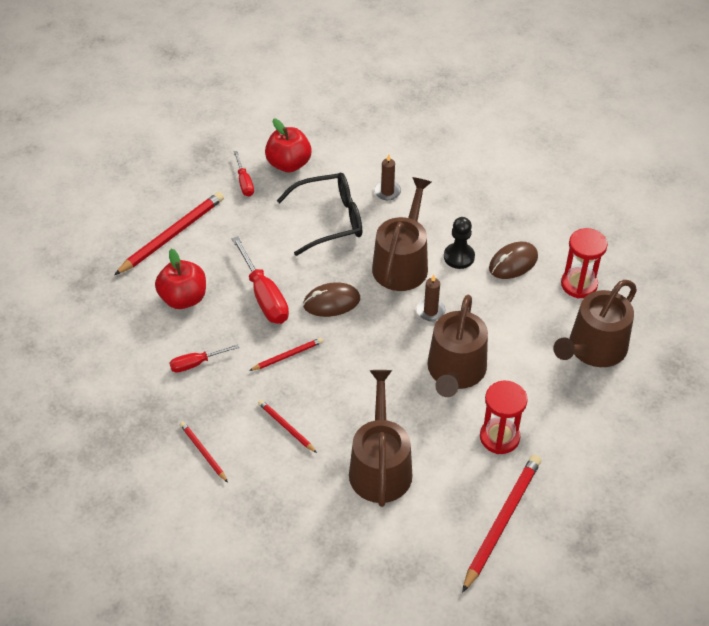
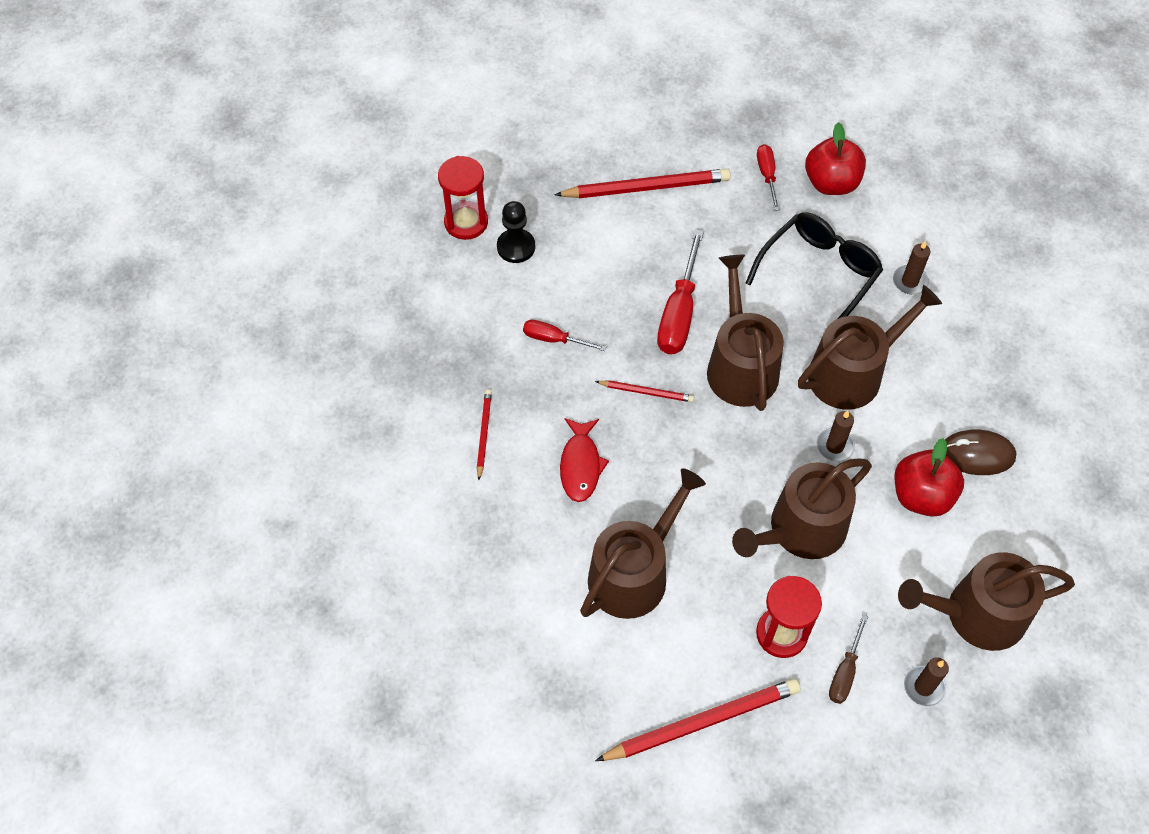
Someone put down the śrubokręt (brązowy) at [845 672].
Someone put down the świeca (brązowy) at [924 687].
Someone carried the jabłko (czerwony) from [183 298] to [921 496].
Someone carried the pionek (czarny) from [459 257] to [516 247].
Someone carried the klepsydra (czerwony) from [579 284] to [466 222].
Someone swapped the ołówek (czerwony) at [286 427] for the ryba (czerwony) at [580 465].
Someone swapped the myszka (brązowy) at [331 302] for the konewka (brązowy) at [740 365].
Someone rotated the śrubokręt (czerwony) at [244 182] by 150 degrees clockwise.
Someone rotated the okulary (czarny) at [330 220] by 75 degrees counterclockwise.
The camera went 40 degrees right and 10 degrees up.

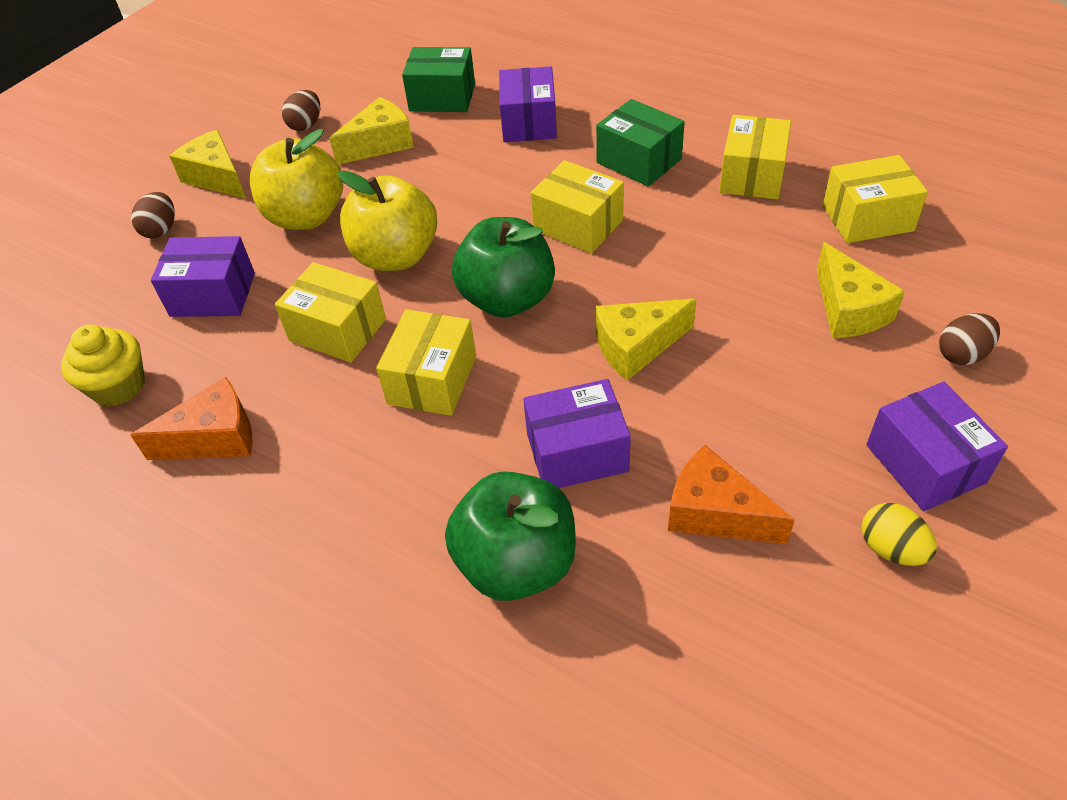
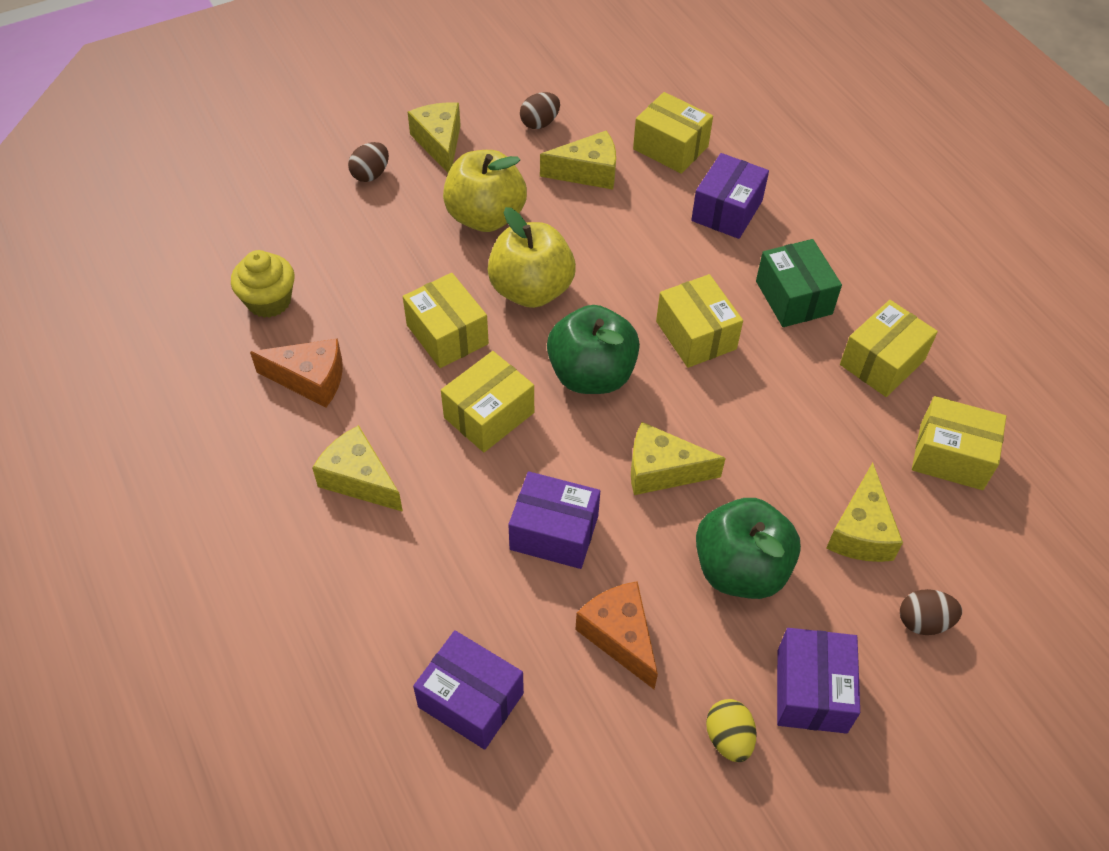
Someone put down the ser (żółty) at [359 479].
Someone carried the pudełko (fioletowy) from [213 295] to [470 700].
Someone carried the jabłko (zielony) from [516 563] to [740 569].
Someone repainted the pudełko (zielony) at [442 97], which became the pudełko (żółty) at [670 148].
The camera went 25 degrees right and 5 degrees up.

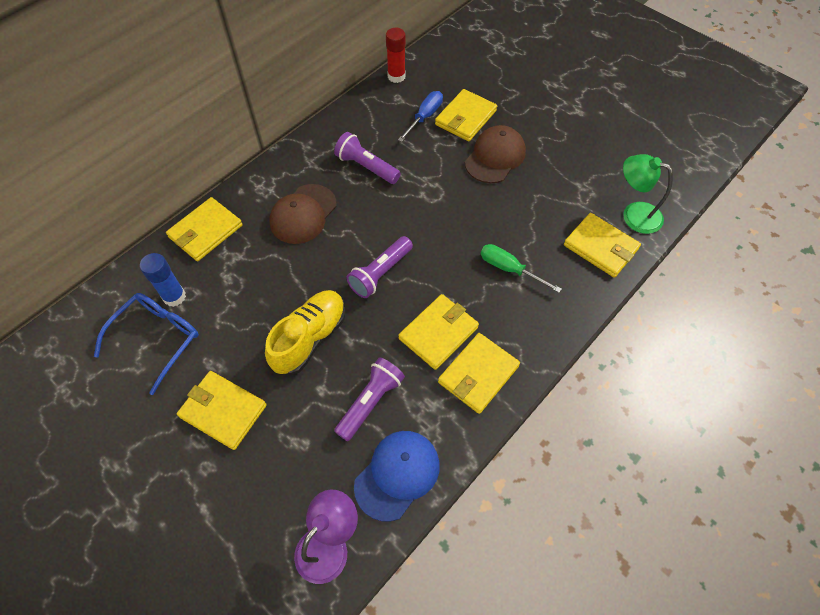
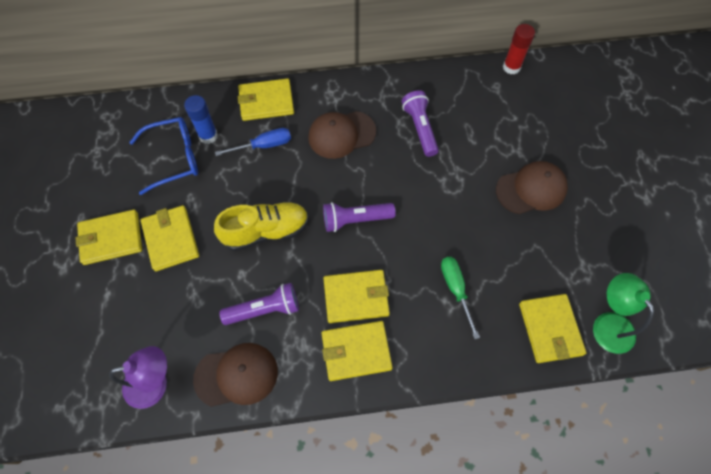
Someone carried the śrubokręt (niebieski) from [425 117] to [264 145].
Someone carried the portfel (żółty) from [465 118] to [111 238].
Someone repainted the czapka (niebieski) at [397 474], which became the czapka (brązowy) at [236 375].
The camera went 40 degrees right and 5 degrees up.

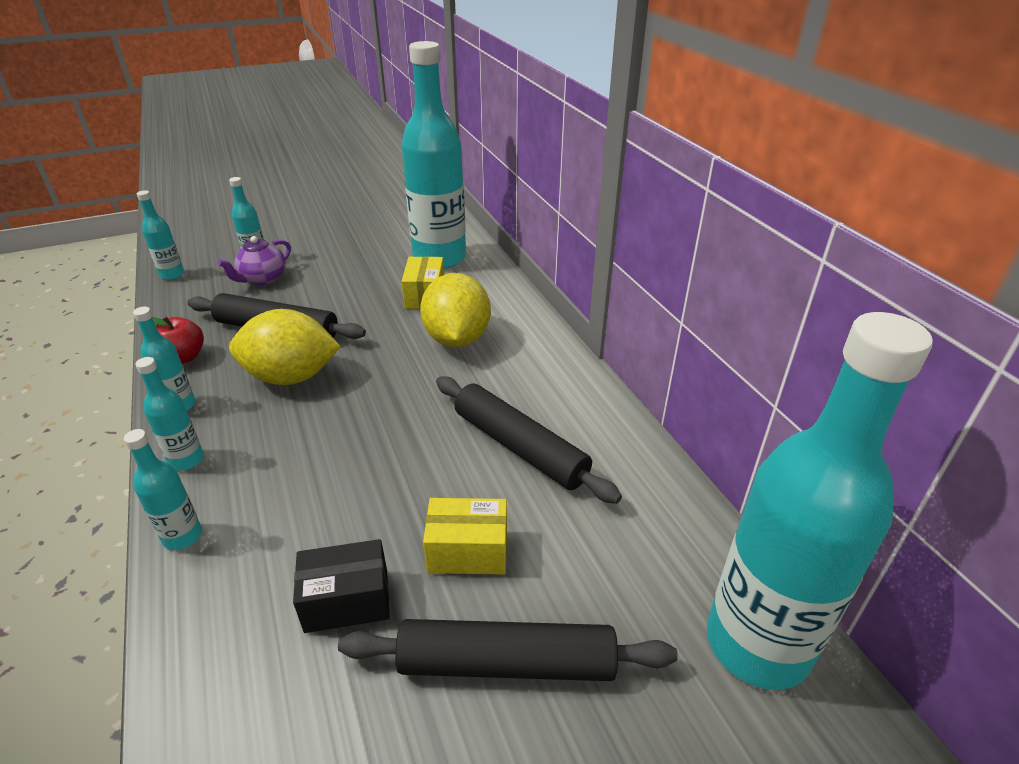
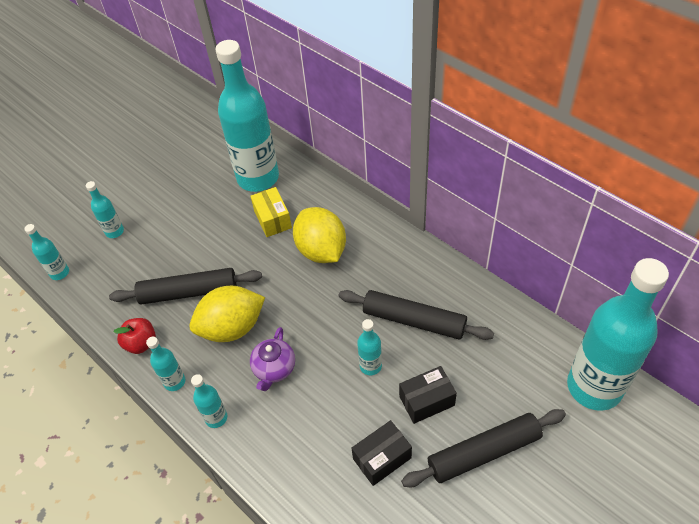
Someone carried the butelka (turkusowy) from [182 536] to [370 366].
Someone carried the imbryk (fioletowy) from [262 279] to [274 369].
Someone repainted the pudełko (żółty) at [468 551], which became the pudełko (czarny) at [426 401].
The camera went 20 degrees left and 15 degrees up.

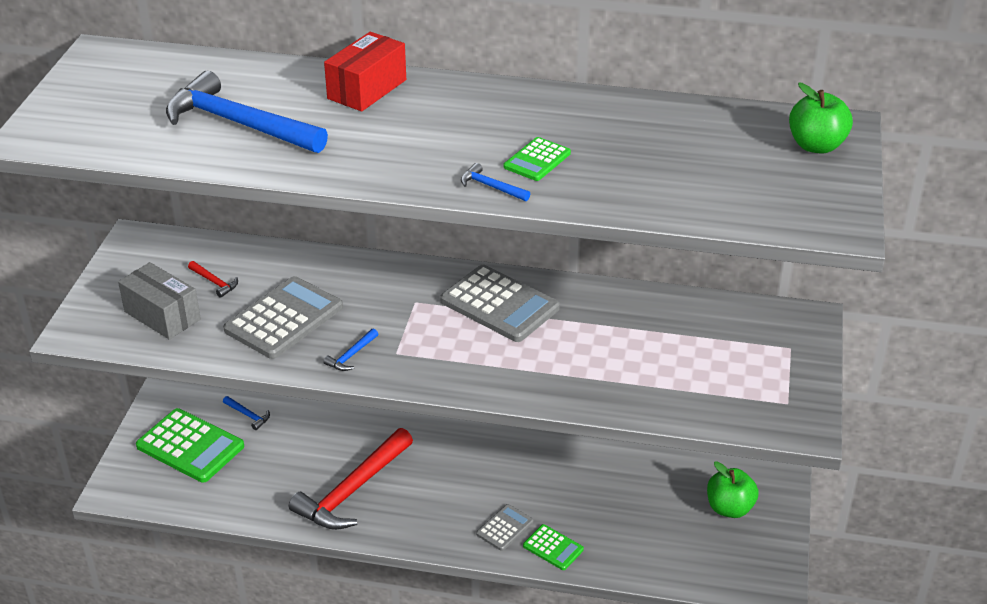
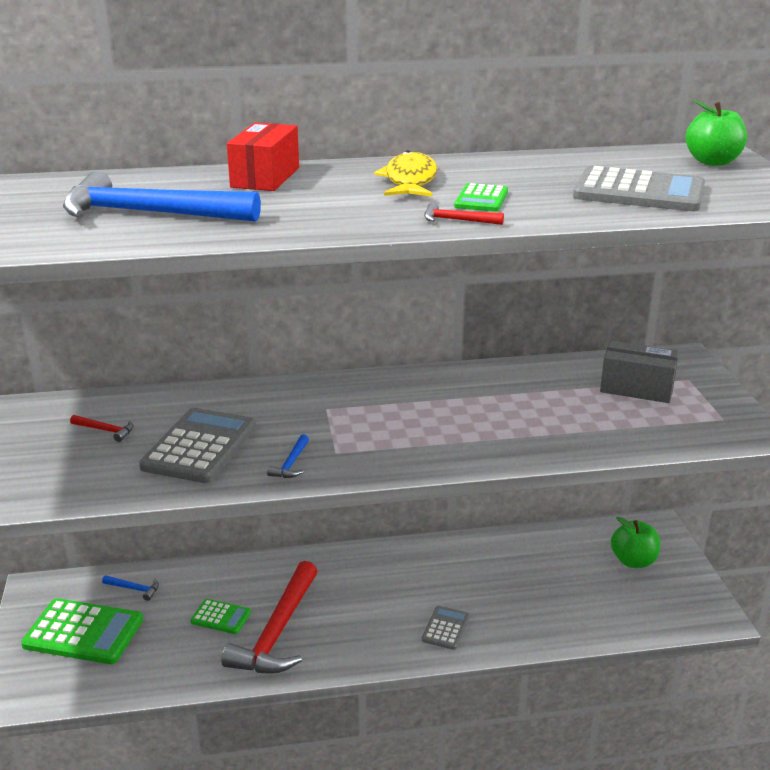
Someone put down the ryba (żółty) at [410 180].
Someone carried the pudełko (szary) from [162 315] to [637 388].
Someone carried the kalkulator (szary) from [499 304] to [639 192].
Someone carried the kalkulator (zielony) from [553 548] to [221 617].
Someone repainted the młotek (niebieski) at [491 186], which became the młotek (czerwony) at [457 220].
The camera went 20 degrees left and 10 degrees down.

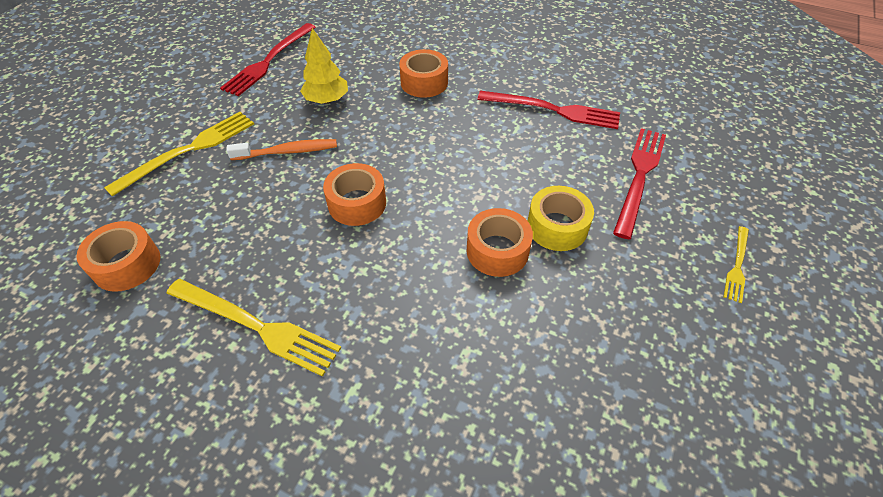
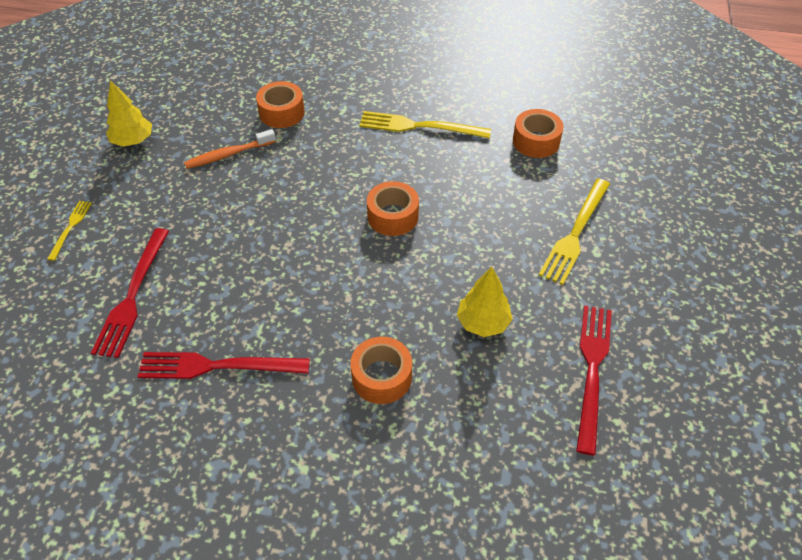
Someone took away the taśma klejąca (żółty) at [557 227].
Someone put down the drzewko (żółty) at [133 141].
Someone carried the szczoteczka do zębów (pomarańczowy) from [288 152] to [228 155].
Someone carried the taśma klejąca (pomarańczowy) from [497 251] to [282 113].
The camera went 165 degrees right and 0 degrees up.

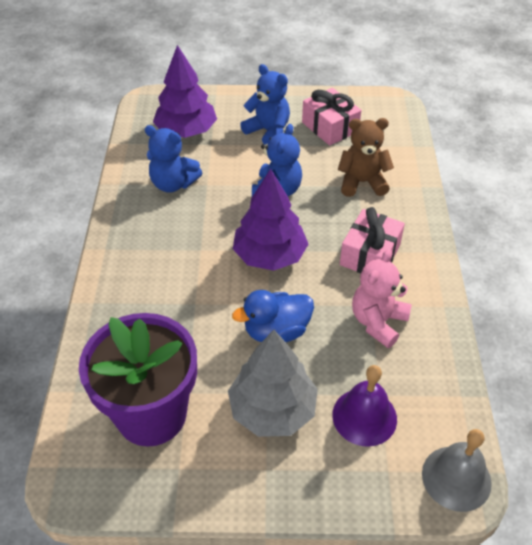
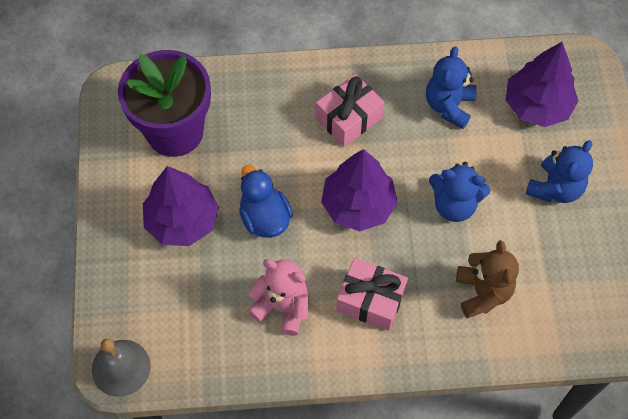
Someone took away the dzwonek (fioletowy) at [364 416].
Someone carried the prezent (różowy) from [330 127] to [349 118].
Someone repainted the drzewko (szary) at [272 409], which became the drzewko (fioletowy) at [182 220].
The camera went 85 degrees right and 15 degrees up.

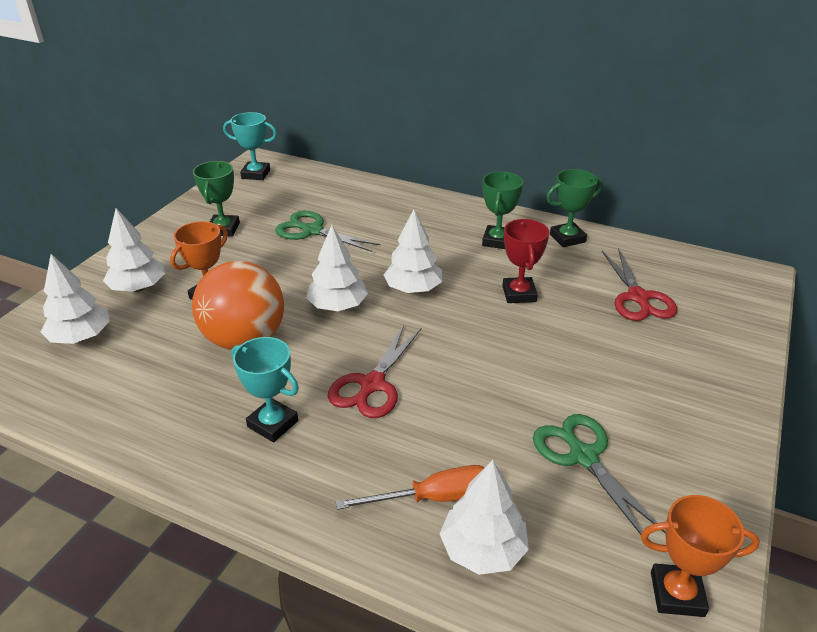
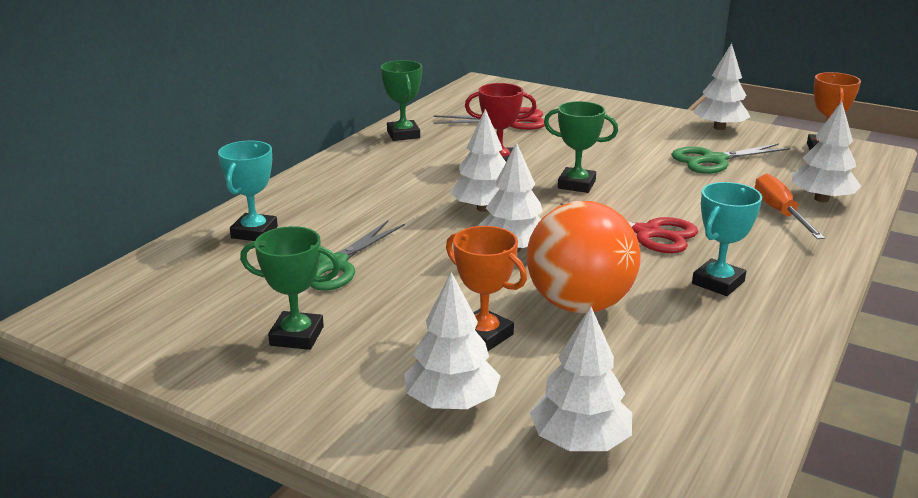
Someone put down the drzewko (biały) at [719 128].
Someone carried the puchar (turkusowy) from [256 174] to [254 232].
Someone carried the puchar (zielony) from [497 241] to [576 184].
The camera went 85 degrees left and 10 degrees down.

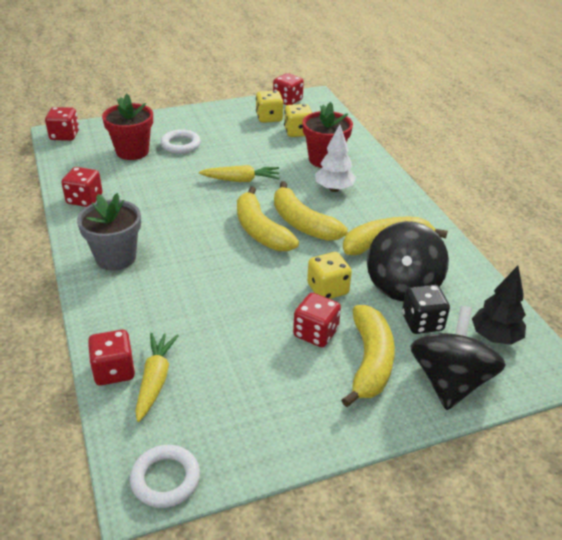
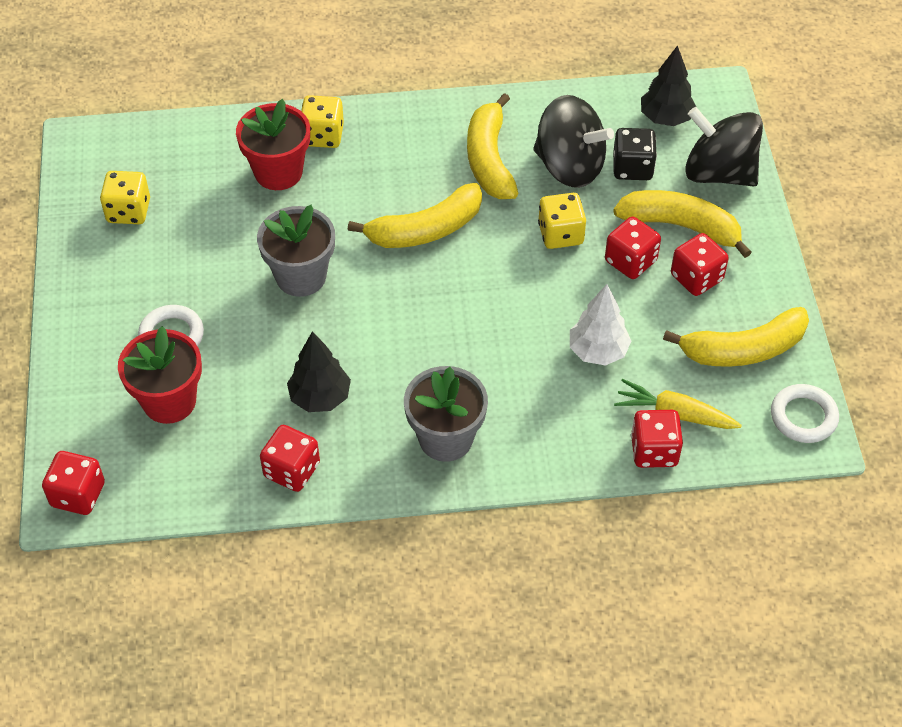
Someone put down the drzewko (czarny) at [320 397].
Someone carried the banan (żółty) from [260 230] to [743 349].
Someone carried the kostka do gry (czerwony) from [287 100] to [696 278].
Someone carried the kostka do gry (żółty) from [297 132] to [323 135].
Someone carried the drzewko (biały) from [334 189] to [598 351].
Someone swapped the marchewka (żółty) at [241 180] for the doniczka (szary) at [301 276].
The camera went 75 degrees left and 15 degrees up.

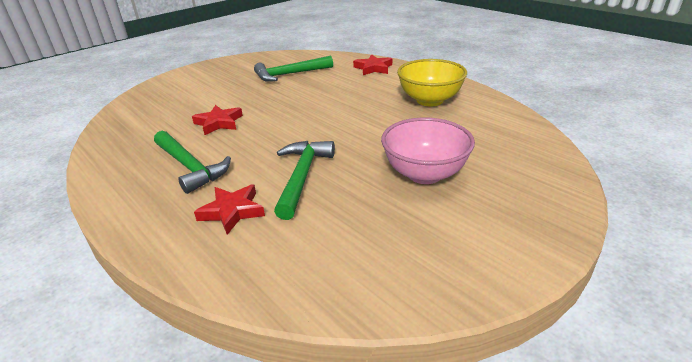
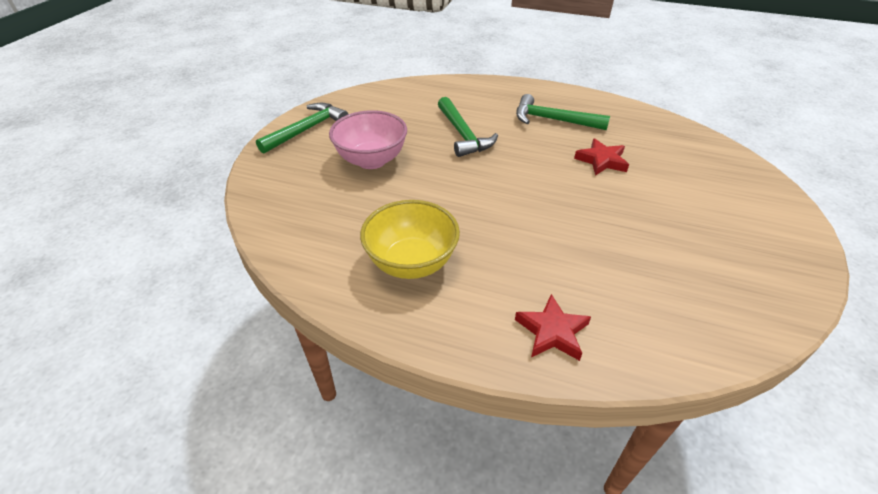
Someone took away the gwiazda (czerwony) at [232 211].
Someone carried the młotek (zielony) from [289 74] to [307 129].
The camera went 150 degrees right and 10 degrees up.

